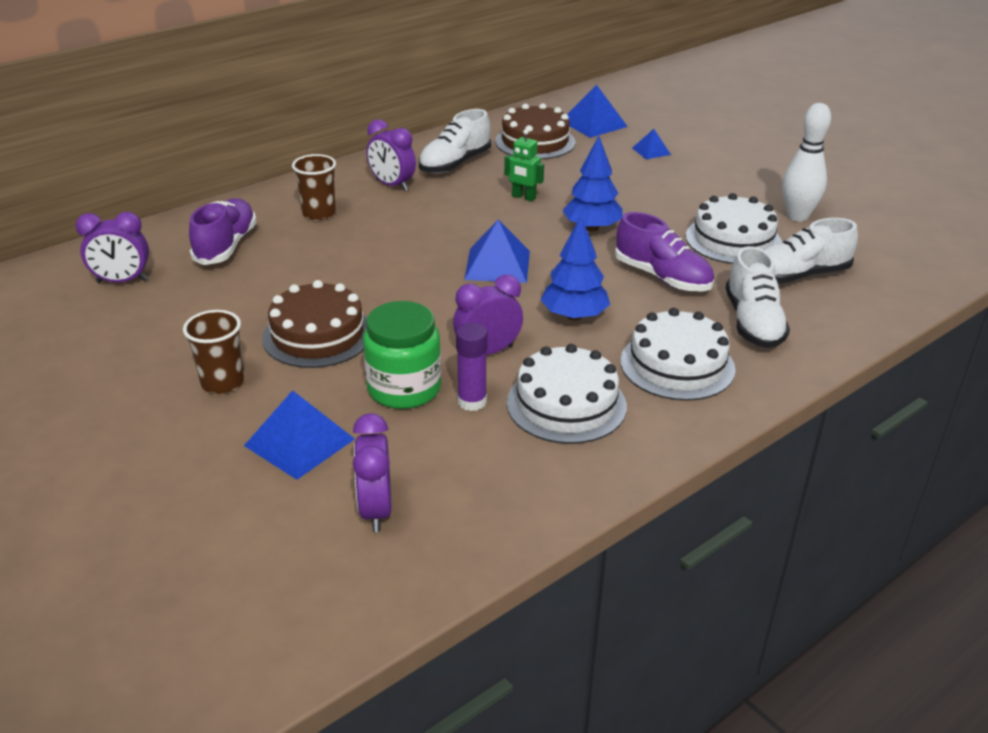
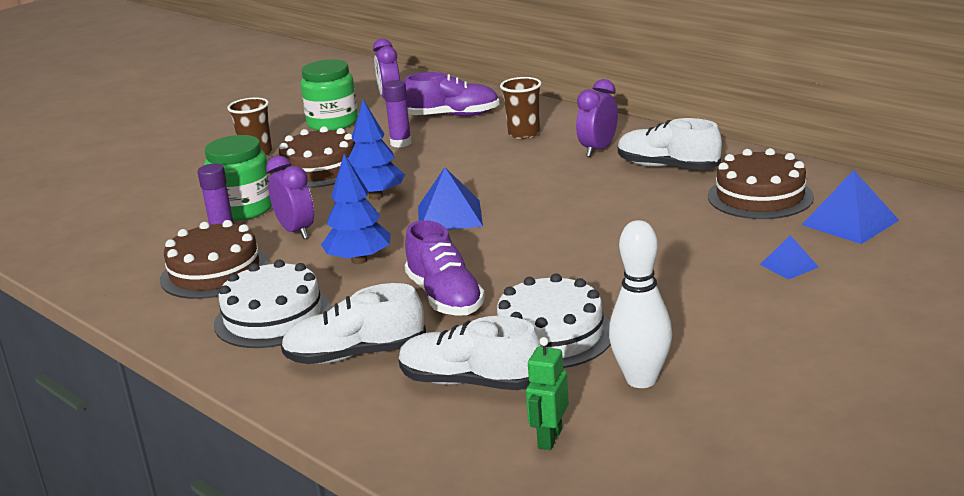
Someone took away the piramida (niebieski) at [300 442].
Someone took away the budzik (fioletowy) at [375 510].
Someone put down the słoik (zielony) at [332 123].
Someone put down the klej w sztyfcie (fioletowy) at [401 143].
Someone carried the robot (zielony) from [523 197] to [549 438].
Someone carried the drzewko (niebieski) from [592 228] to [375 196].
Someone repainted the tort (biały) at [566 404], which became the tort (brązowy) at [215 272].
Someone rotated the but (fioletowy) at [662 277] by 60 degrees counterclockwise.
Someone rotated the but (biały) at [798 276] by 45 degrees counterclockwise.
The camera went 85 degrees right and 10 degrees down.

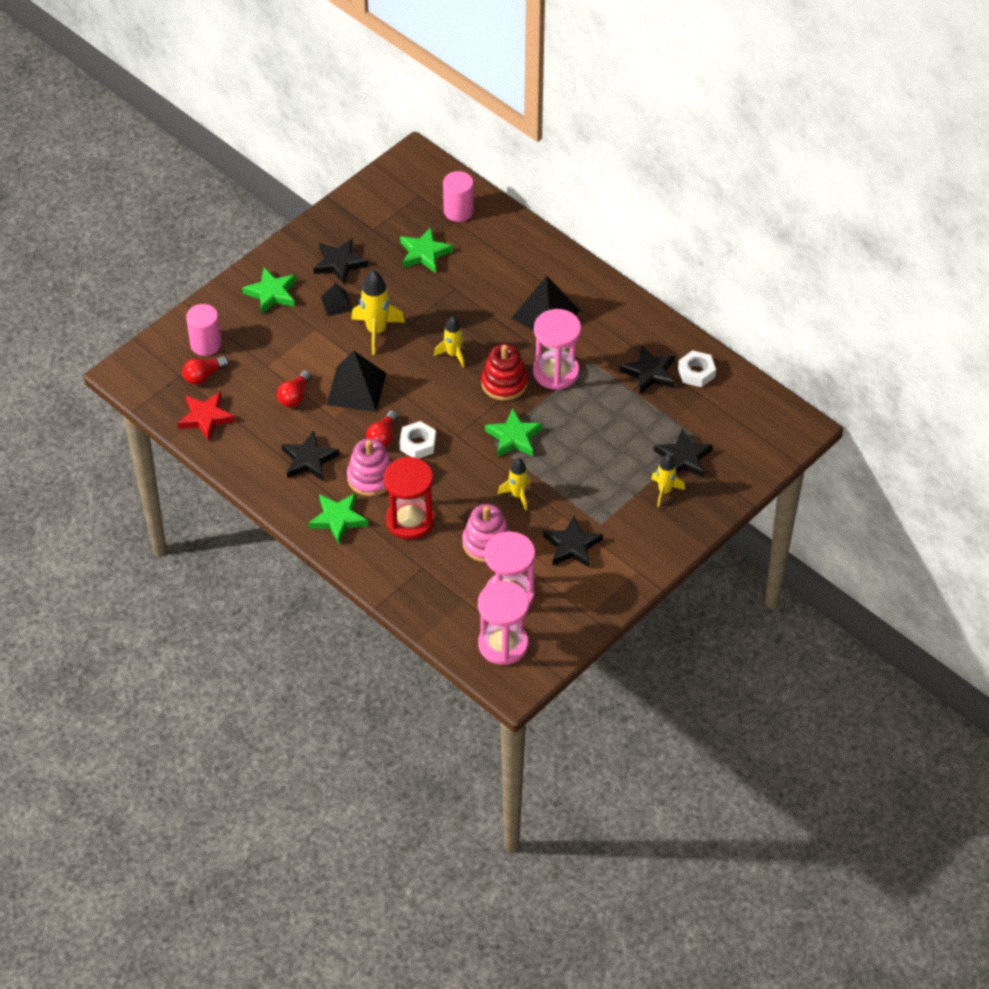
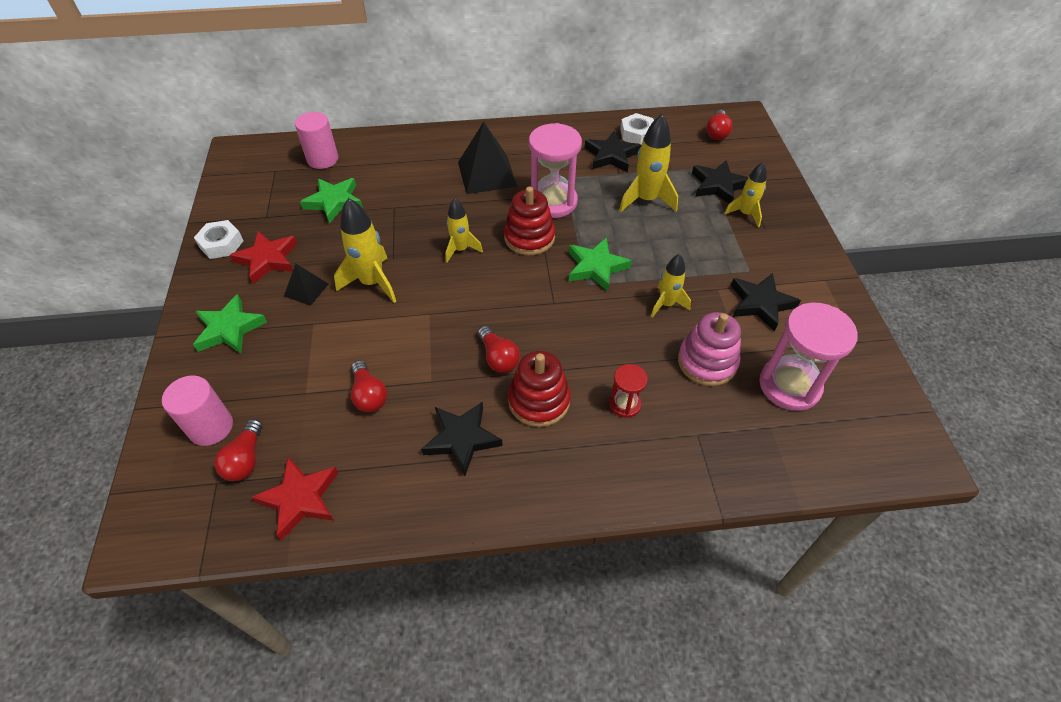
Someone took away the gwiazda (zielony) at [338 519].
Someone took away the piramida (czarny) at [356 388].
Someone took away the klepsydra (różowy) at [503 644].
Someone put down the rakieta (żółty) at [646 200].
Someone put down the żarówka (czerwony) at [717 132].
Someone carried the nakrętka (biały) from [418 444] to [221 244].
Someone repainted the gwiazda (czarny) at [339 263], which became the gwiazda (czerwony) at [267 259].
Someone repainted the zabawka nakładanka (różowy) at [371 477], which became the zabawka nakładanka (czerwony) at [539 401].
Someone scaled the klepsydra (czerwony) at [410 520] by 0.51.
The camera went 50 degrees left and 0 degrees up.

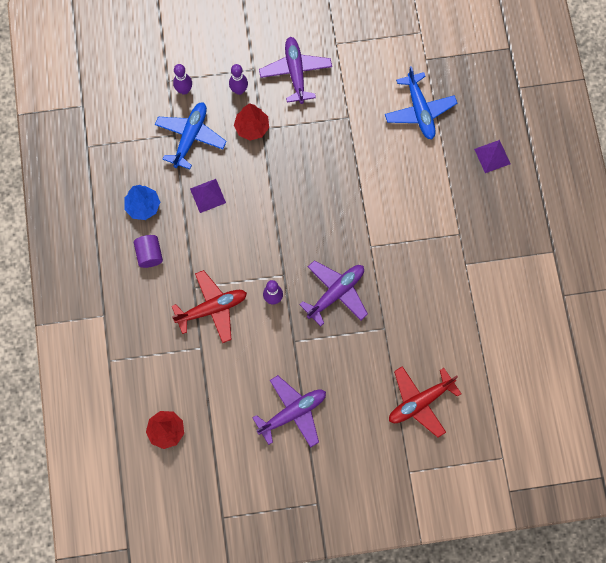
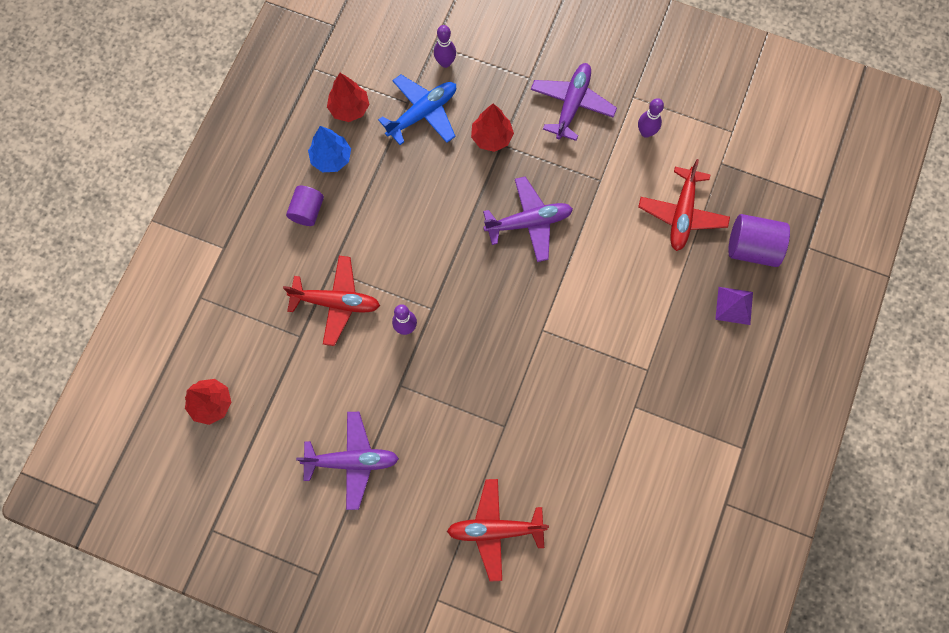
Someone took away the piramida (fioletowy) at [208 195].
Someone put down the drzewko (czerwony) at [349 108].
Someone put down the walec (fioletowy) at [752 248].
Someone carried the kręgiel (fioletowy) from [239 90] to [646 132].
Someone carried the samolot (fioletowy) from [336 293] to [529 222].
Someone repainted the samolot (niebieski) at [419 110], which became the samolot (czerwony) at [682 214].
The camera went 30 degrees right and 0 degrees up.

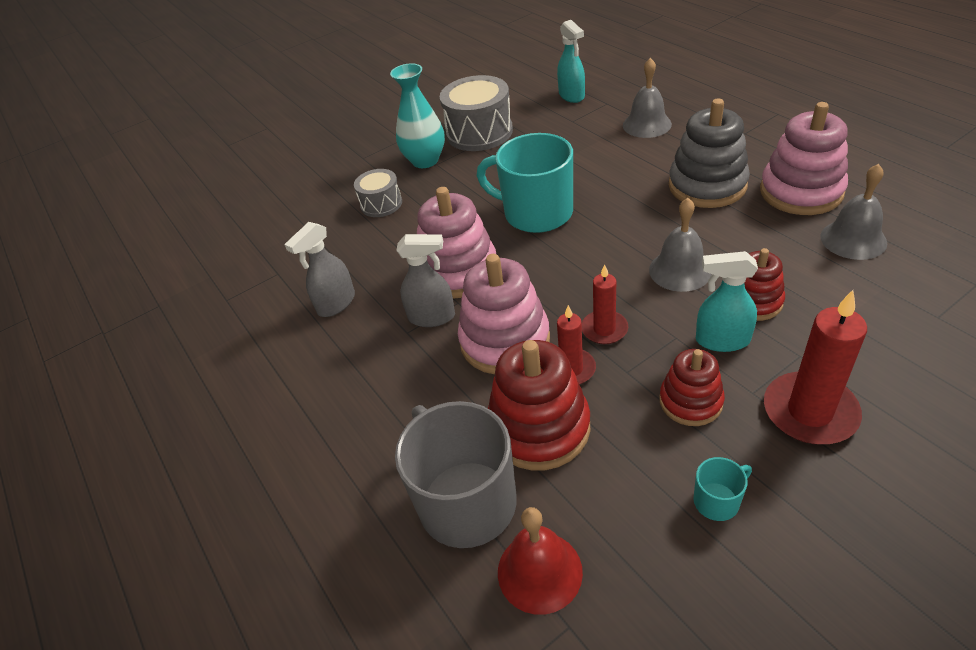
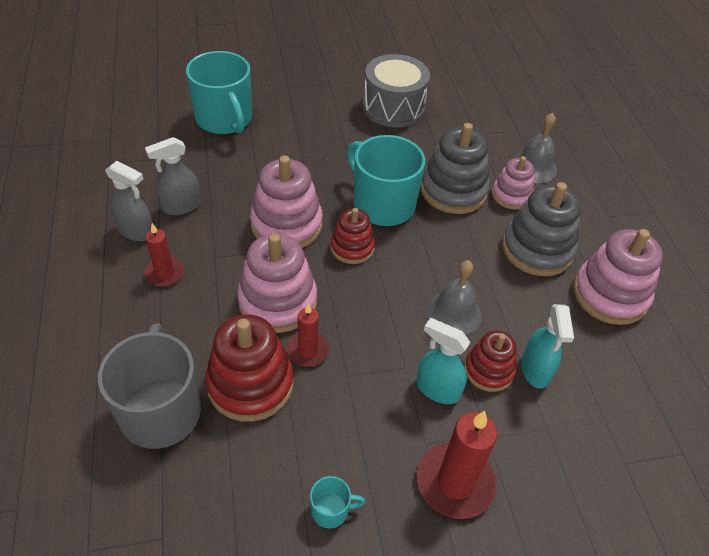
Someone took away the bęben (szary) at [381 204].
Someone took away the wazon (turkusowy) at [425 160].
Someone took away the dzwonek (czerwony) at [539 571].
Someone took away the dzwonek (szary) at [853 239].
Someone put down the kubek (turkusowy) at [224 119].
Someone put down the zabawka nakładanka (szary) at [453 190].
Someone put down the zabawka nakładanka (różowy) at [511 195].
Someone carried the spryskiwacz (szary) from [432 317] to [136 231].
Someone carried the spryskiwacz (turkusowy) from [571 96] to [535 370].
Someone carried the świeca (czerwony) from [604 329] to [164 273].
Someone carried the zabawka nakładanka (czerwony) from [690 401] to [352 247].
The camera went 15 degrees right and 5 degrees up.

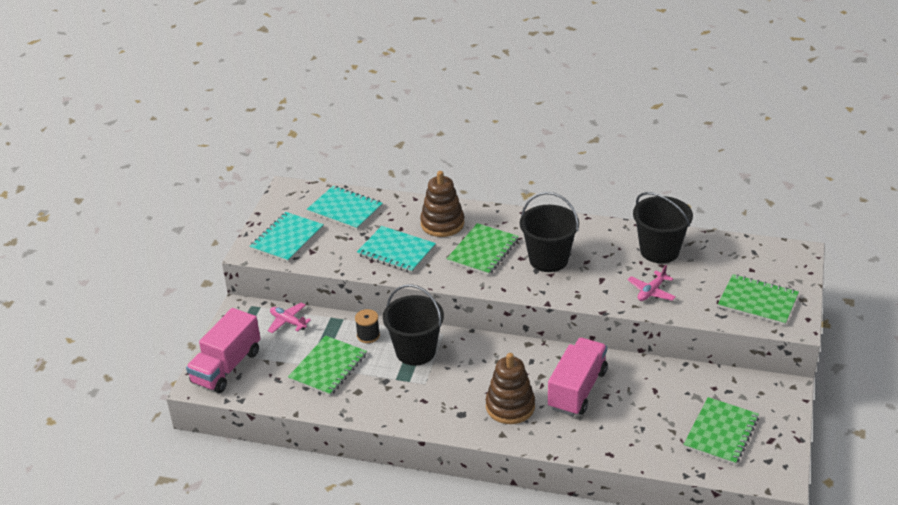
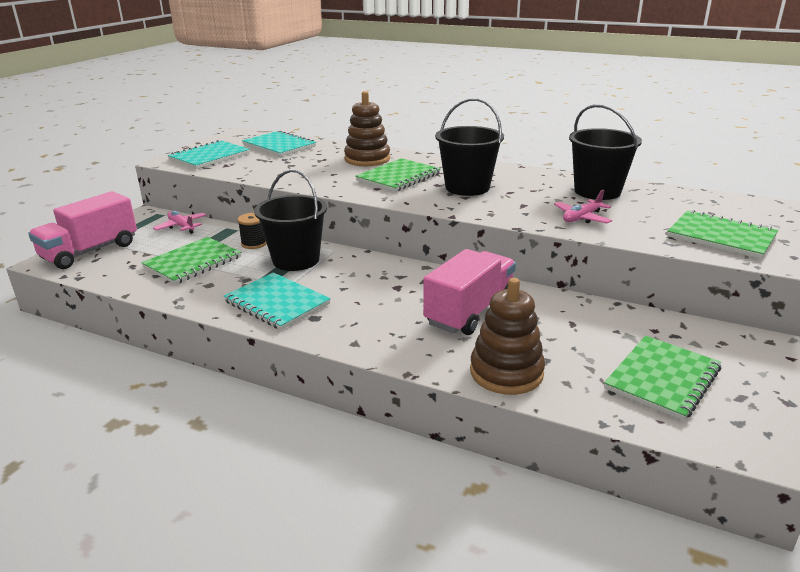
Someone carried the zeszyt (turkusowy) from [396 251] to [277 303].
Someone carried the zabawka nakładanka (brązowy) from [510 406] to [506 372].
The camera went 10 degrees right and 10 degrees down.

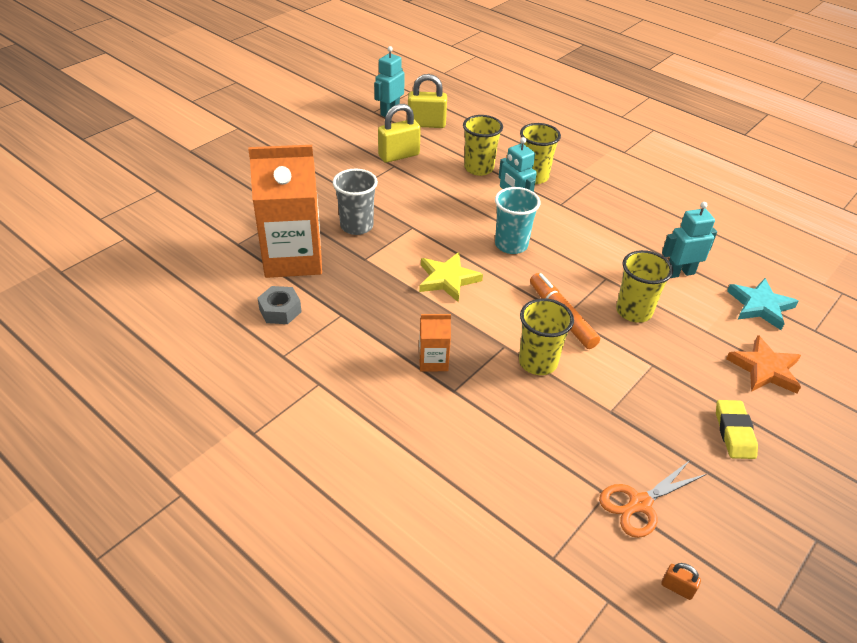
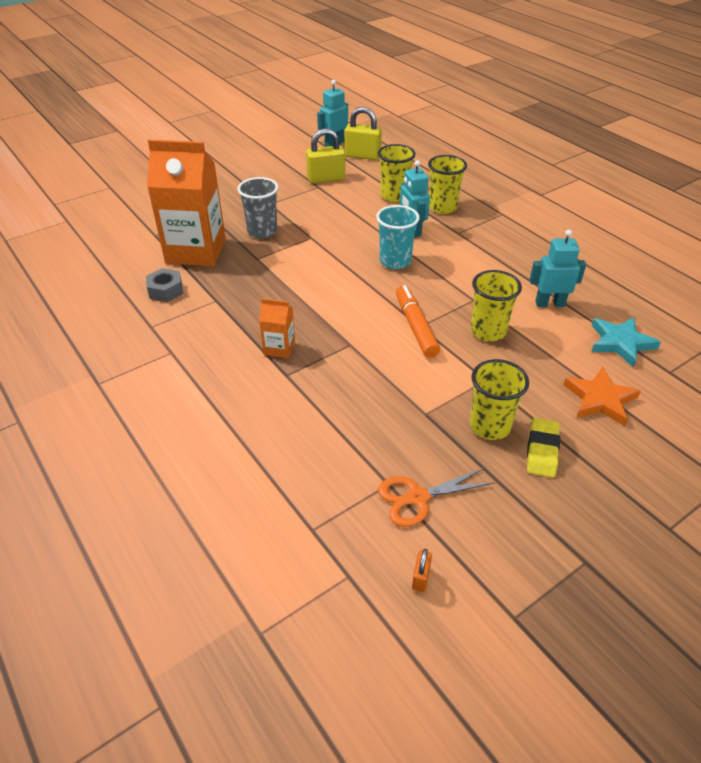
Someone took away the gwiazda (żółty) at [447 279].
Someone carried the szklanka (żółty) from [538 362] to [490 426].
Someone rotated the kłódka (pomarańczowy) at [677 588] by 60 degrees clockwise.
The camera went 15 degrees right and 0 degrees up.

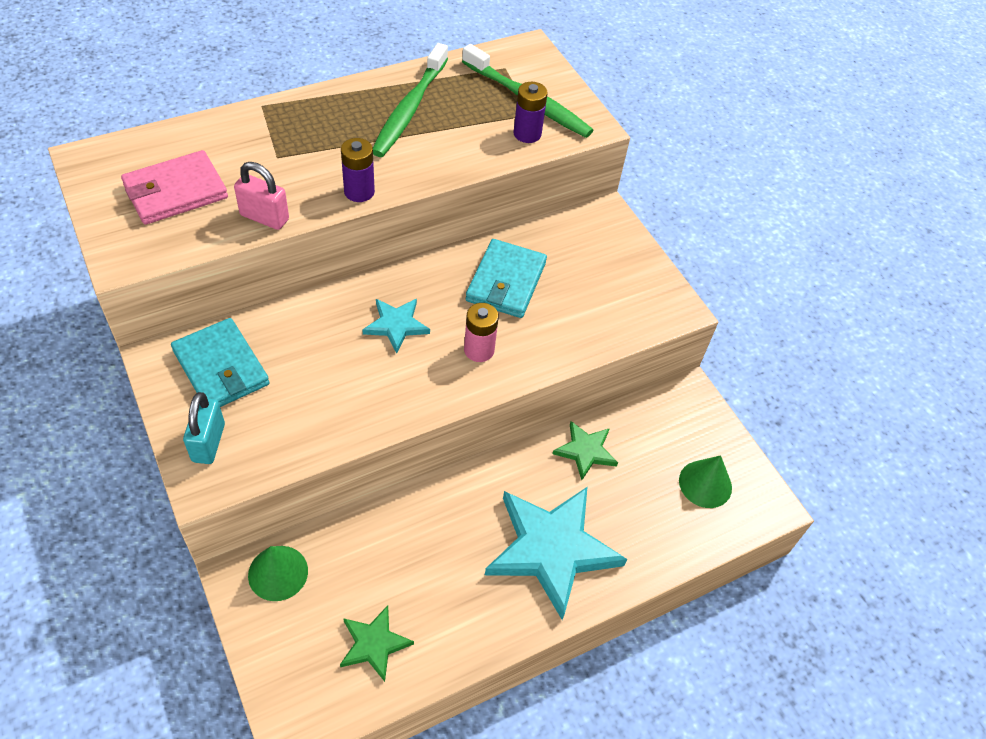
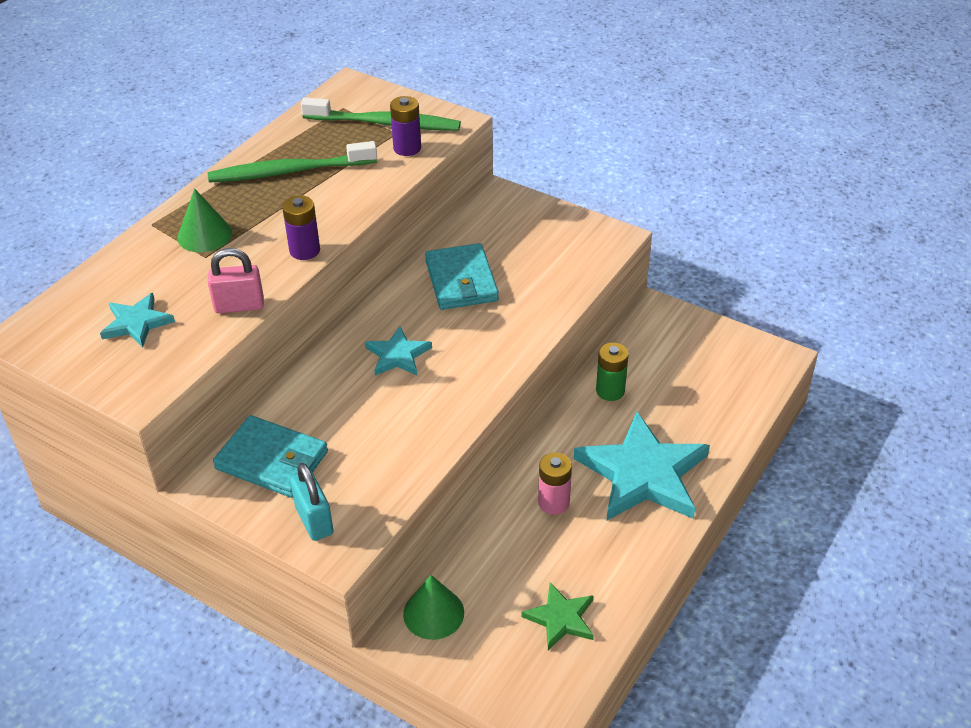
Someone carried the bateria (różowy) from [479 350] to [553 502].
Someone carried the stożek (zielony) from [705 484] to [204 235].
Someone swapped the portfel (różowy) at [175 191] for the gwiazda (turkusowy) at [137 323].
Someone swapped the gwiazda (zielony) at [585 451] for the bateria (zielony) at [610 391].
Someone rotated the szczoteczka do zębów (zielony) at [409 109] by 90 degrees clockwise.
The camera went 25 degrees left and 10 degrees down.

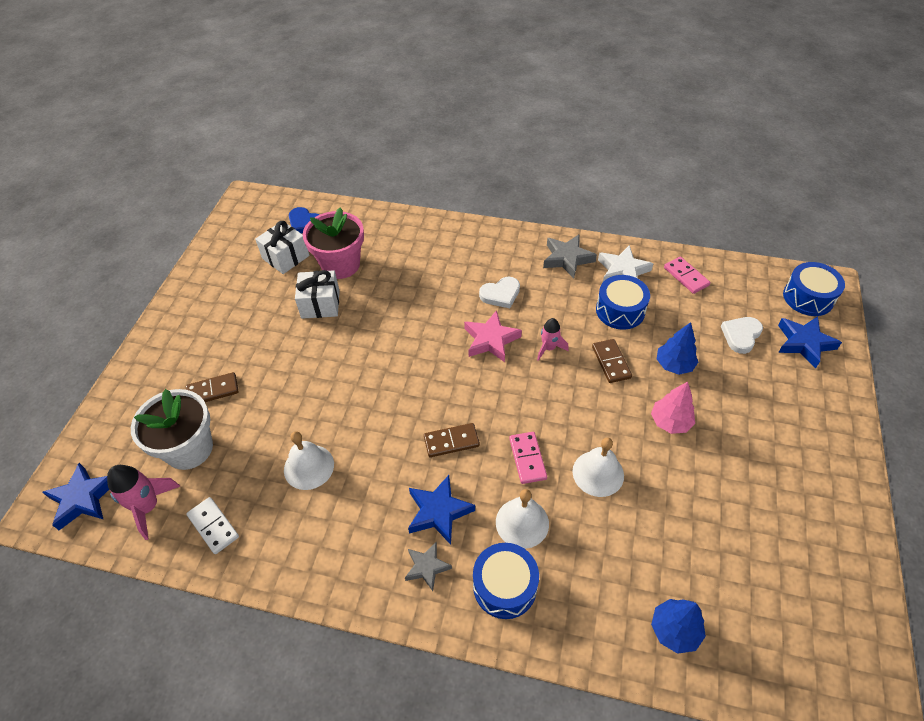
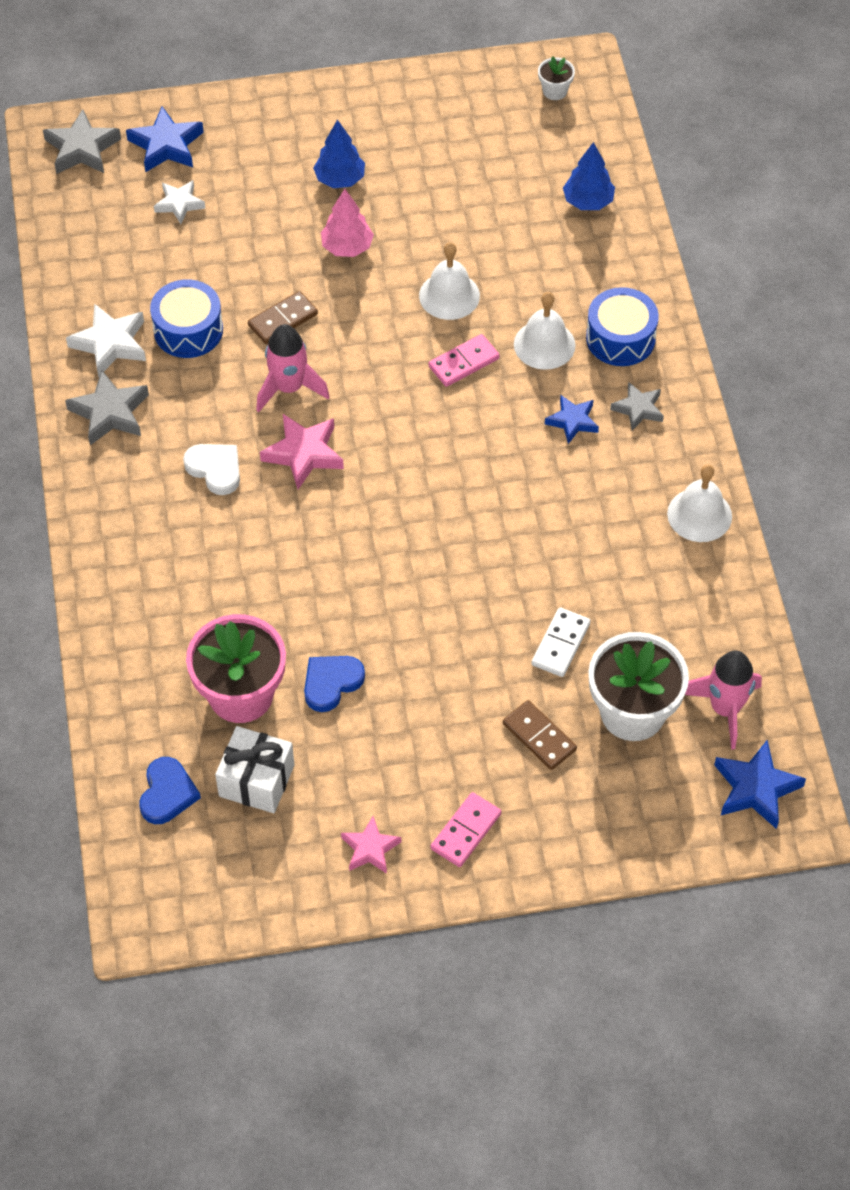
Someone took away the kostka domina (brązowy) at [451 441].
Someone put down the gwiazda (różowy) at [370 849].
Someone put down the doniczka (biały) at [555 91].
Someone carried the kostka domina (biały) from [213 526] to [561 644].
Someone carried the dzwonek (biały) from [309 467] to [699 515].
Someone carried the drzewko (niebieski) from [674 365] to [340 179].
Someone carried the kostka domina (różowy) from [686 276] to [465 831].
Someone swapped the prezent (biały) at [320 304] for the serce (niebieski) at [331 683].
Someone swapped the serce (biały) at [741 335] for the gwiazda (biały) at [179 204].
Someone swapped the bęben (niebieski) at [808 297] for the gwiazda (szary) at [82 148].
Someone scaled the gwiazda (niebieski) at [439 512] by 0.65.
Someone scaled the rakieta (różowy) at [549 348] by 1.56.
The camera went 115 degrees left and 5 degrees up.

